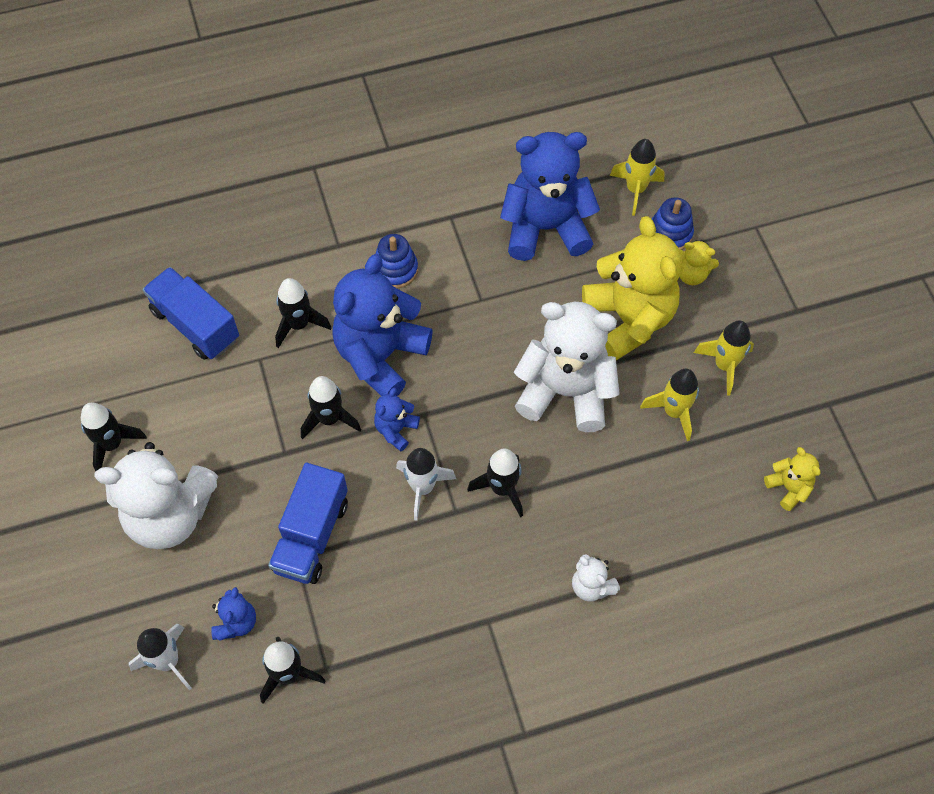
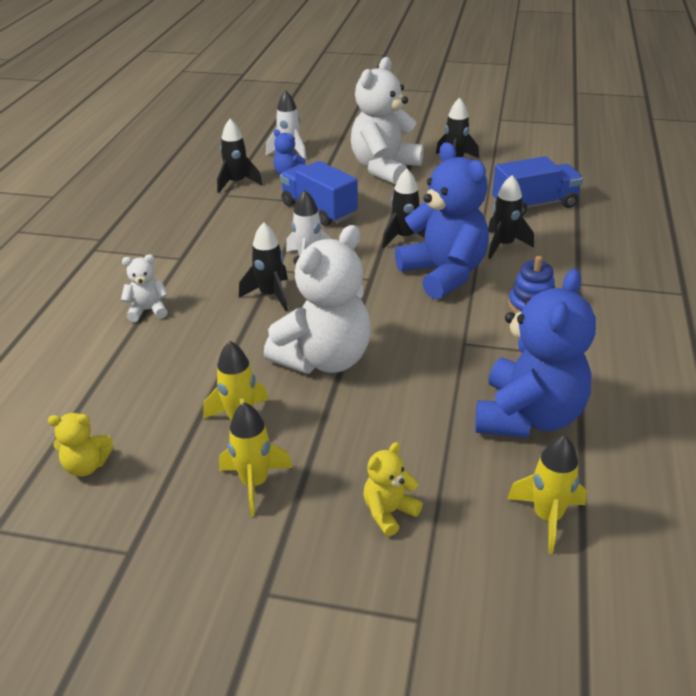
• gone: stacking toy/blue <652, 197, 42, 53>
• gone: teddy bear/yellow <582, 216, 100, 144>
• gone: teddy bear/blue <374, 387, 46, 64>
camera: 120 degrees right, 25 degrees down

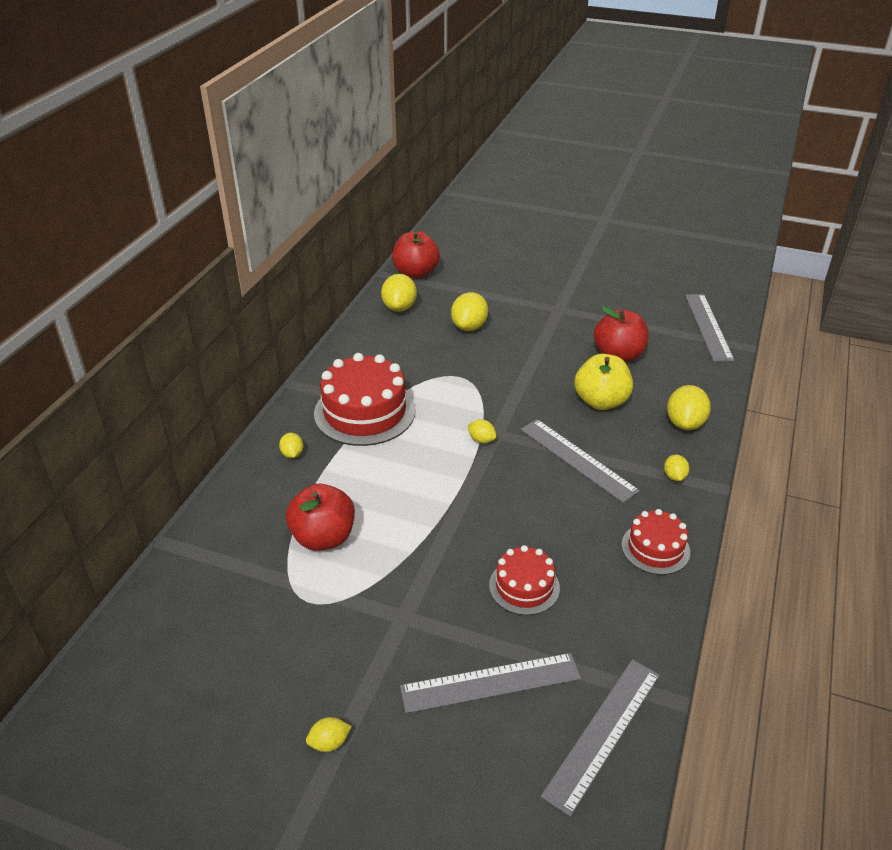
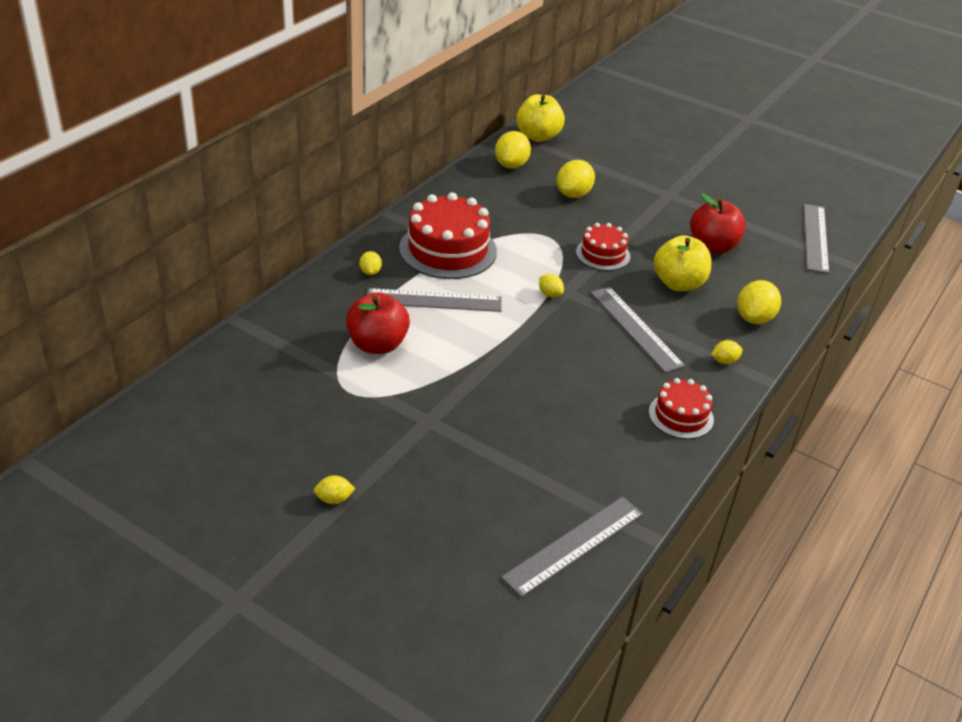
• repainted: apple/red <392, 231, 48, 47> to apple/yellow <516, 94, 49, 48>
• rotated: lemon/yellow <664, 454, 25, 27> = <711, 340, 32, 24> 60 degrees clockwise
• shifted: cake/red <489, 545, 71, 70> to <576, 223, 54, 48>
• shifted: ruler/grey <400, 653, 181, 60> to <367, 288, 135, 24>
camera: 10 degrees right, 0 degrees up

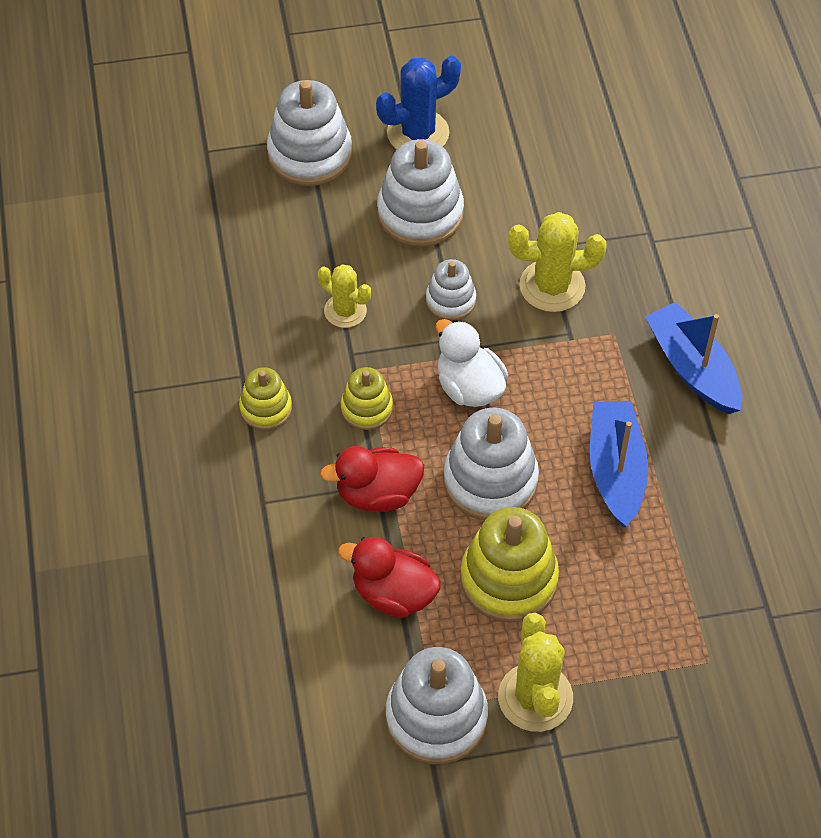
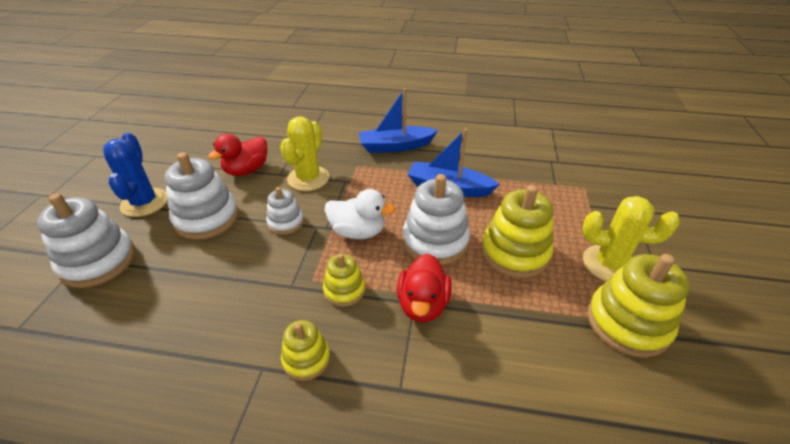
• gone: cactus/yellow <318, 264, 53, 64>
• rotated: duck/white <435, 319, 73, 88> = <325, 189, 70, 50> 150 degrees counterclockwise
• shifted: duck/red <338, 537, 103, 81> to <208, 134, 59, 42>
• repainted: stacking toy/white <386, 647, 102, 118> to stacking toy/yellow <587, 254, 103, 104>
camera: 70 degrees left, 15 degrees down

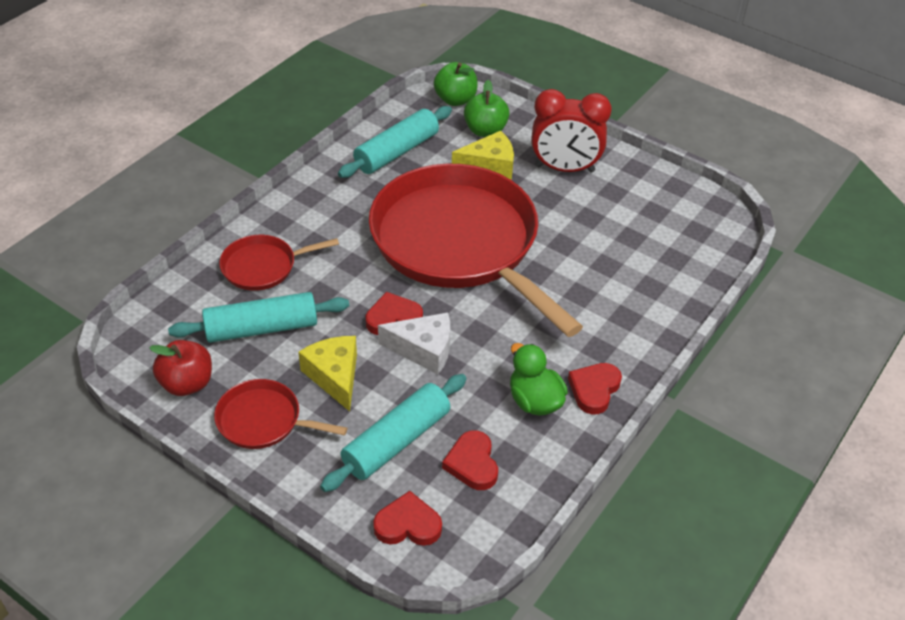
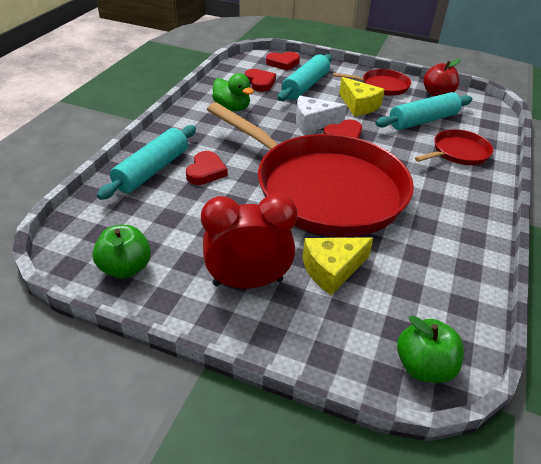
• shifted: apple/green <464, 80, 46, 57> to <93, 225, 58, 54>
• shifted: rolling pin/turquoise <338, 106, 114, 72> to <97, 125, 99, 75>
• shifted: heart/red <568, 363, 54, 52> to <186, 151, 42, 34>
camera: 165 degrees right, 5 degrees down

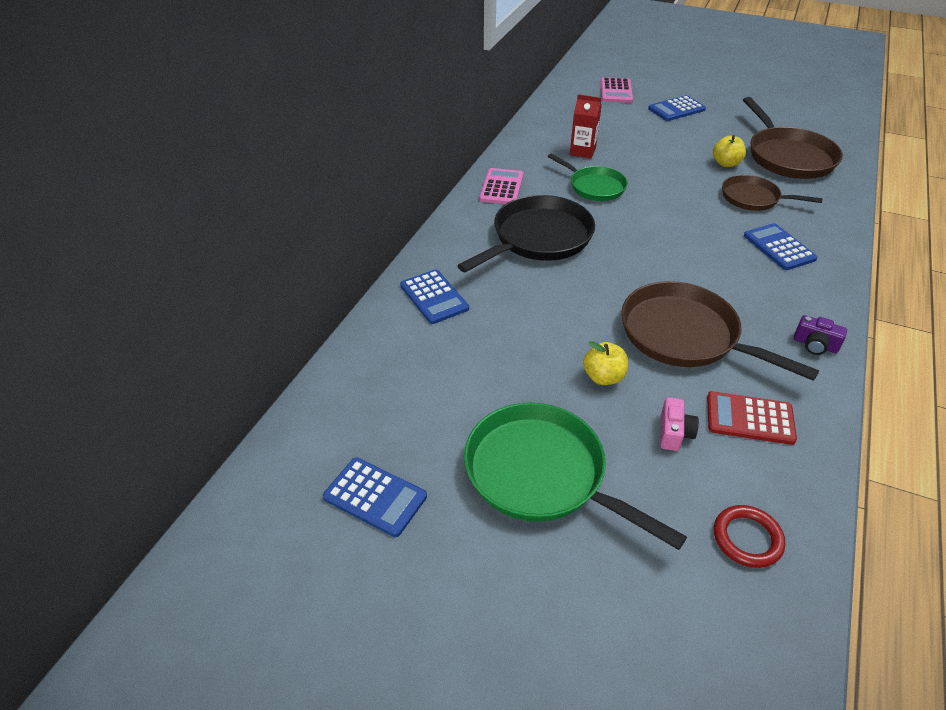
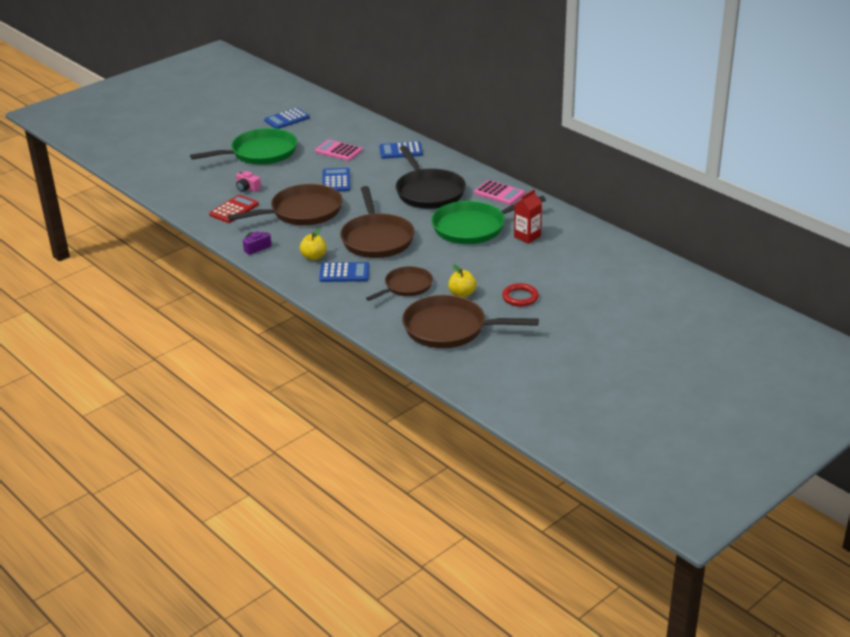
• shifted: calculator/pink <601, 77, 32, 26> to <315, 140, 47, 21>
• shifted: calculator/blue <648, 95, 58, 26> to <323, 168, 27, 24>
• scaled: pan/green <548, 153, 80, 48> = <431, 196, 115, 48> x1.63
• shifted: apple/yellow <583, 341, 45, 44> to <300, 228, 27, 32>
• shifted: ring/red <714, 505, 71, 63> to <502, 283, 37, 24>
• new: pan/brown <340, 186, 75, 72>
camera: 115 degrees right, 10 degrees down

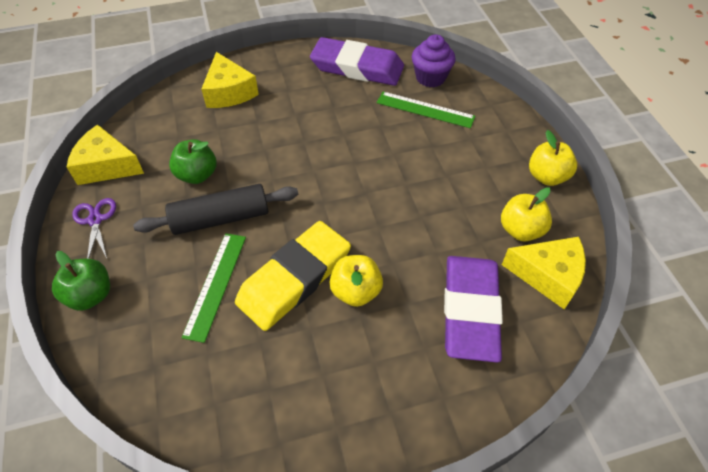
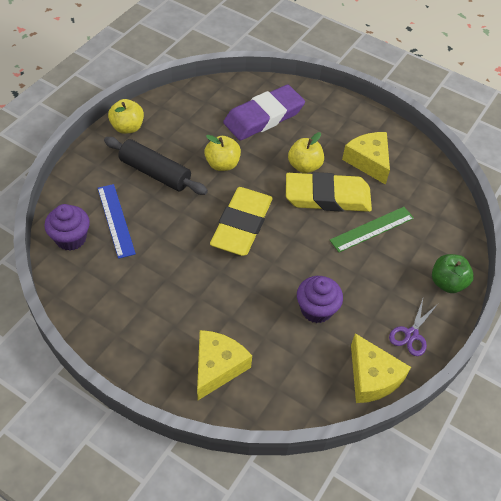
• gone: eraser/purple <310, 37, 94, 49>
• repainted: ruler/green <377, 92, 98, 36> to ruler/blue <98, 184, 38, 75>
• swapped: apple/green <169, 139, 48, 45> to cupcake/purple <297, 276, 46, 47>
• shifted: rolling pin/black <133, 184, 165, 51> to <104, 137, 104, 58>
• shifted: apple/yellow <501, 187, 51, 55> to <204, 135, 37, 36>
• shifted: cheese/yellow <502, 237, 84, 73> to <342, 132, 48, 53>
• new: eraser/yellow <210, 187, 63, 69>
camera: 135 degrees left, 0 degrees up

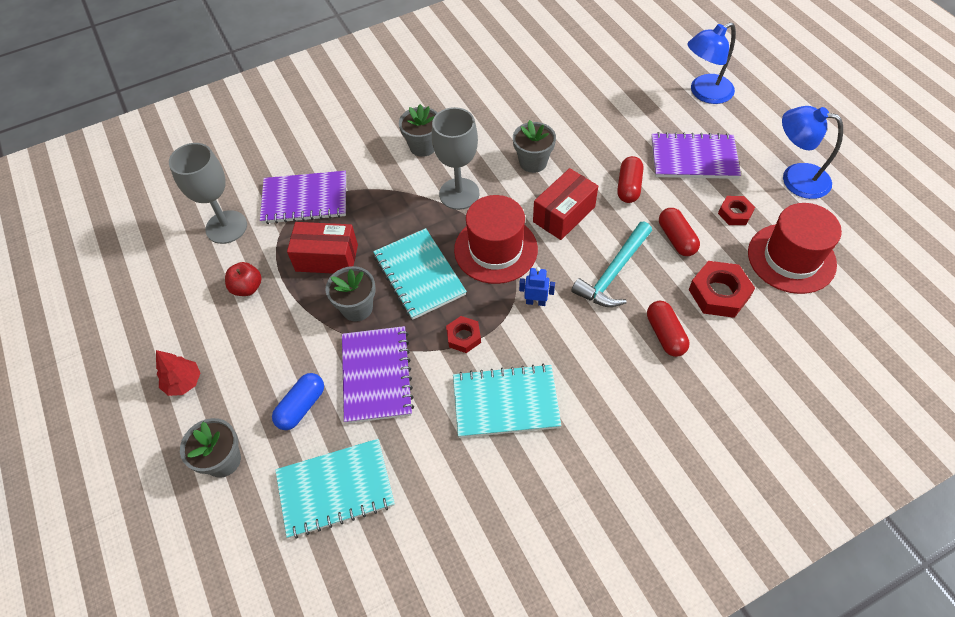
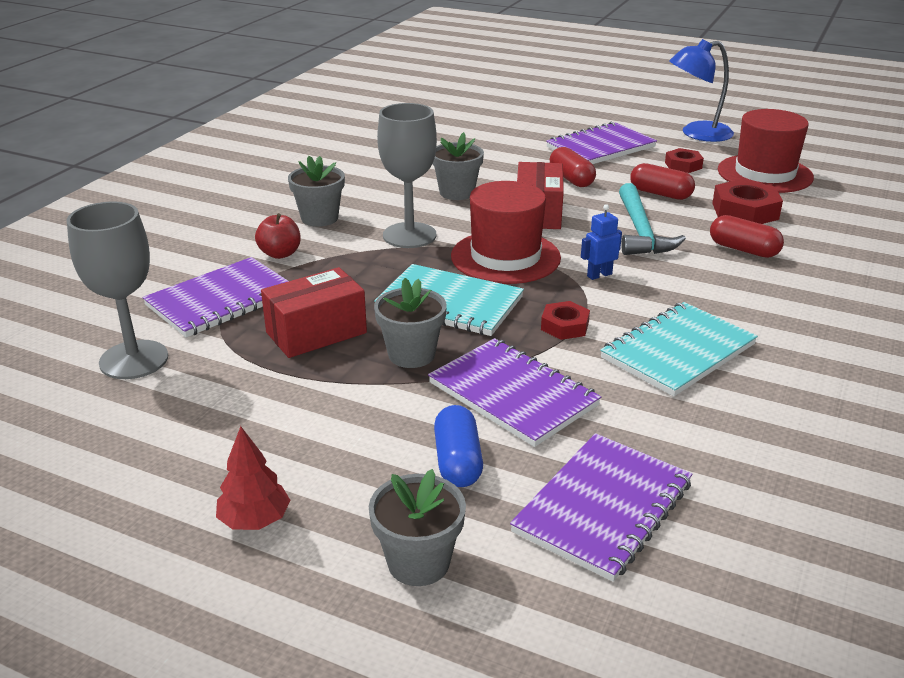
• gone: lamp/blue <687, 22, 49, 82>
• shifted: apple/red <225, 262, 37, 34> to <255, 213, 46, 46>
• repainted: notebook/turquoise <275, 439, 120, 100> to notebook/purple <510, 433, 182, 149>
camera: 40 degrees left, 25 degrees down

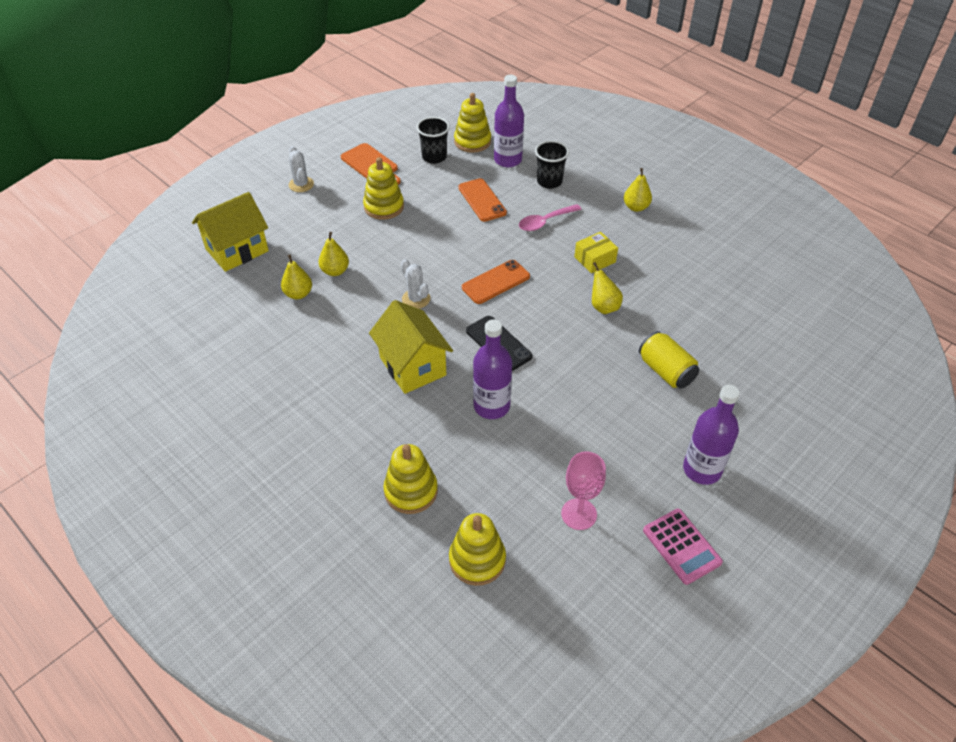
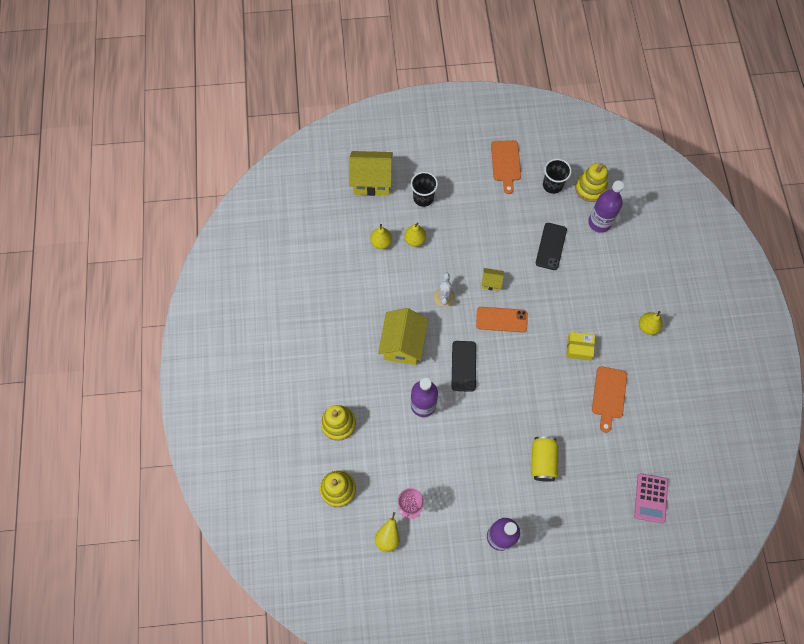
• shifted: cup/black <535, 141, 34, 48> to <411, 172, 27, 35>
• gone: cactus/white <289, 146, 25, 46>
• gone: stacking toy/yellow <363, 157, 41, 63>
• repainted: phone/orange <458, 178, 49, 44> to phone/black <536, 223, 31, 47>
• gone: spoon/pink <519, 204, 63, 27>
• shifted: pear/yellow <592, 262, 31, 52> to <375, 512, 25, 40>
• shifted: calculator/pink <643, 509, 80, 76> to <634, 473, 34, 50>
• new: house/yellow <481, 268, 23, 23>
• new: cutting board/orange <592, 366, 35, 67>
camera: 40 degrees right, 20 degrees up

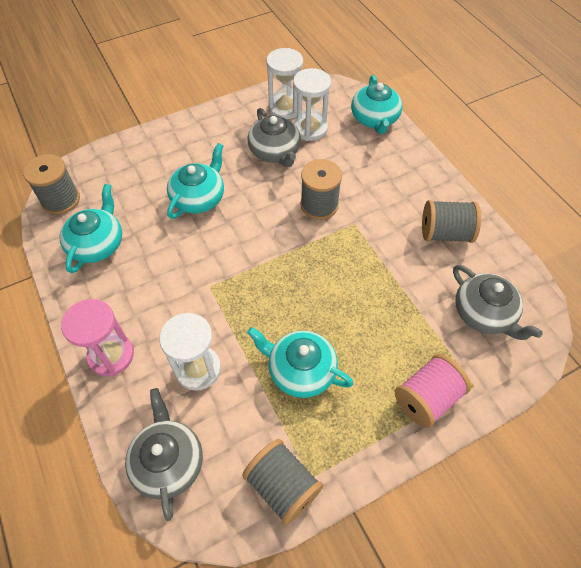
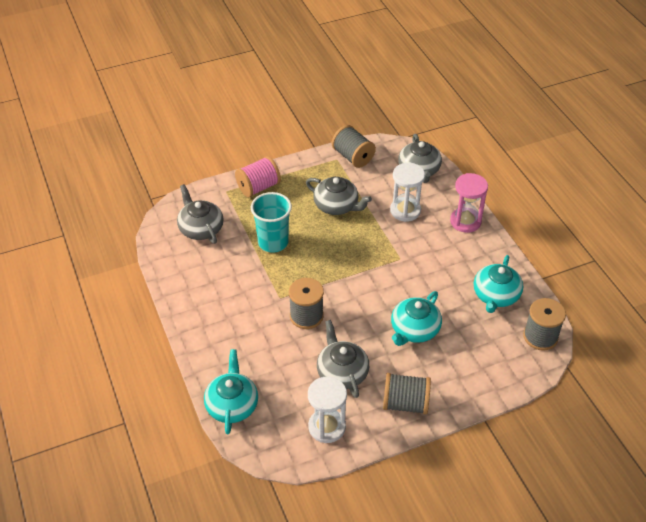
• gone: hourglass/white <293, 68, 38, 73>
• shifted: spool/grey <422, 200, 59, 43> to <383, 373, 48, 42>
• repainted: teapot/turquoise <247, 327, 107, 71> to teapot/grey <306, 177, 66, 38>
• new: cup/turquoise <251, 192, 41, 61>
camera: 175 degrees left, 10 degrees down

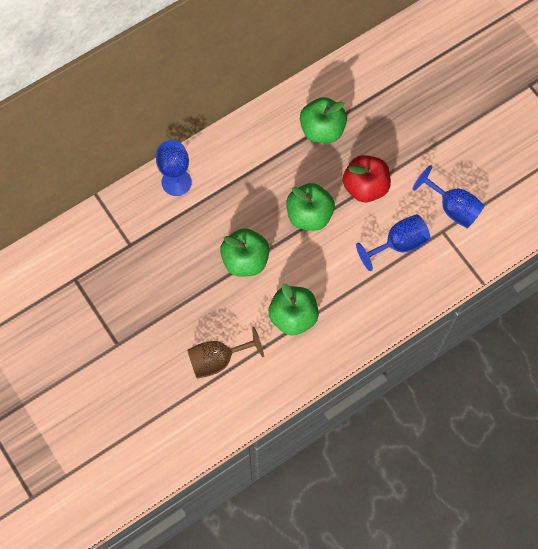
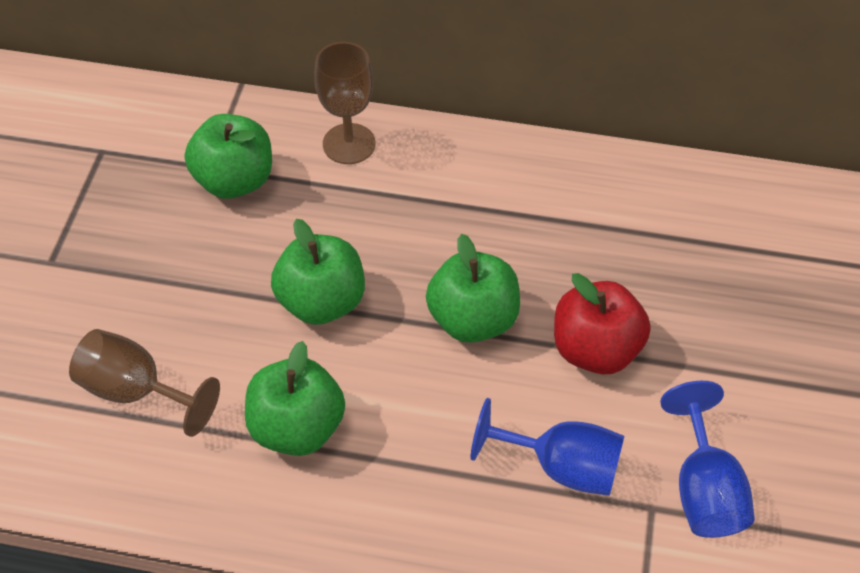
• shifted: apple/green <300, 97, 47, 46> to <185, 114, 87, 84>
• repainted: goblet/blue <156, 140, 36, 56> to goblet/brown <314, 42, 62, 122>
camera: 45 degrees right, 15 degrees down

